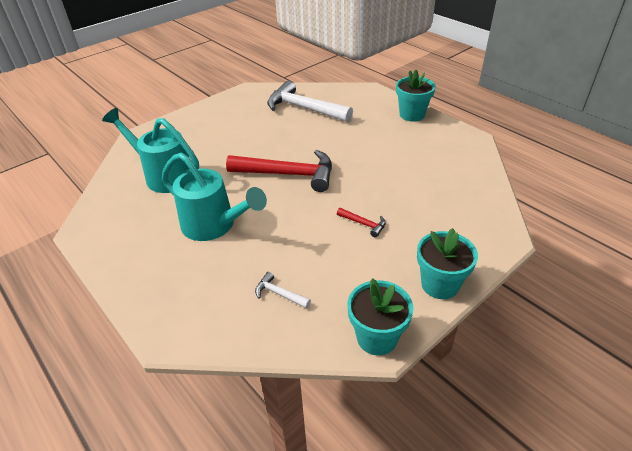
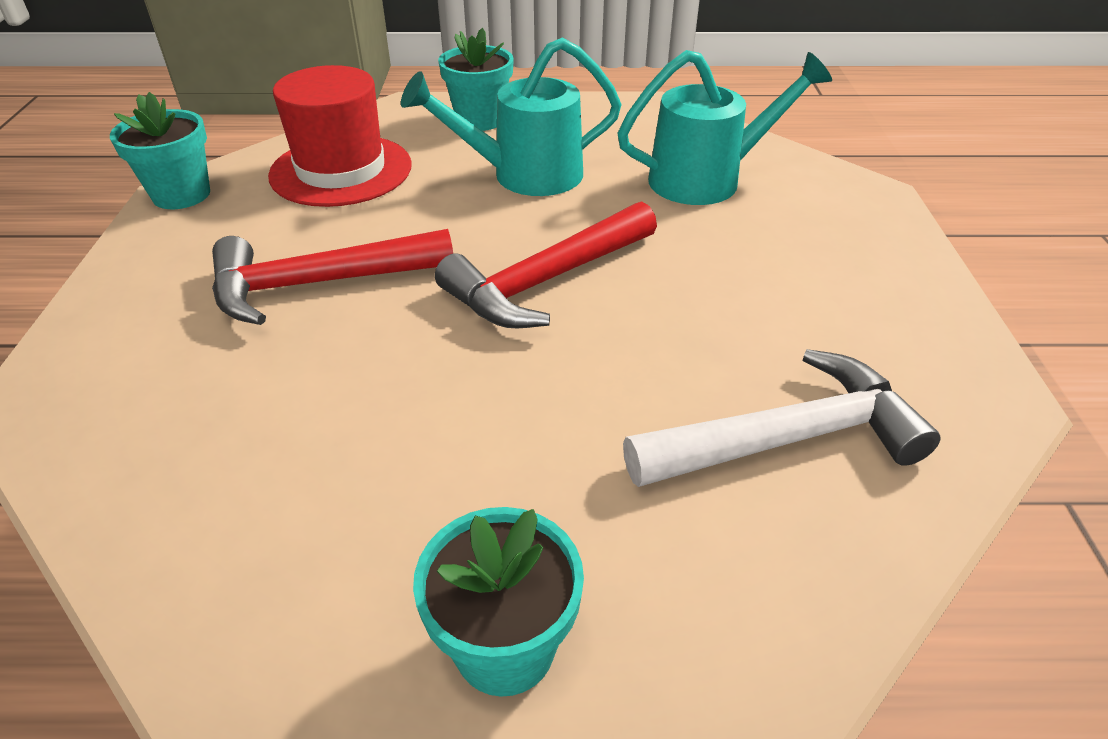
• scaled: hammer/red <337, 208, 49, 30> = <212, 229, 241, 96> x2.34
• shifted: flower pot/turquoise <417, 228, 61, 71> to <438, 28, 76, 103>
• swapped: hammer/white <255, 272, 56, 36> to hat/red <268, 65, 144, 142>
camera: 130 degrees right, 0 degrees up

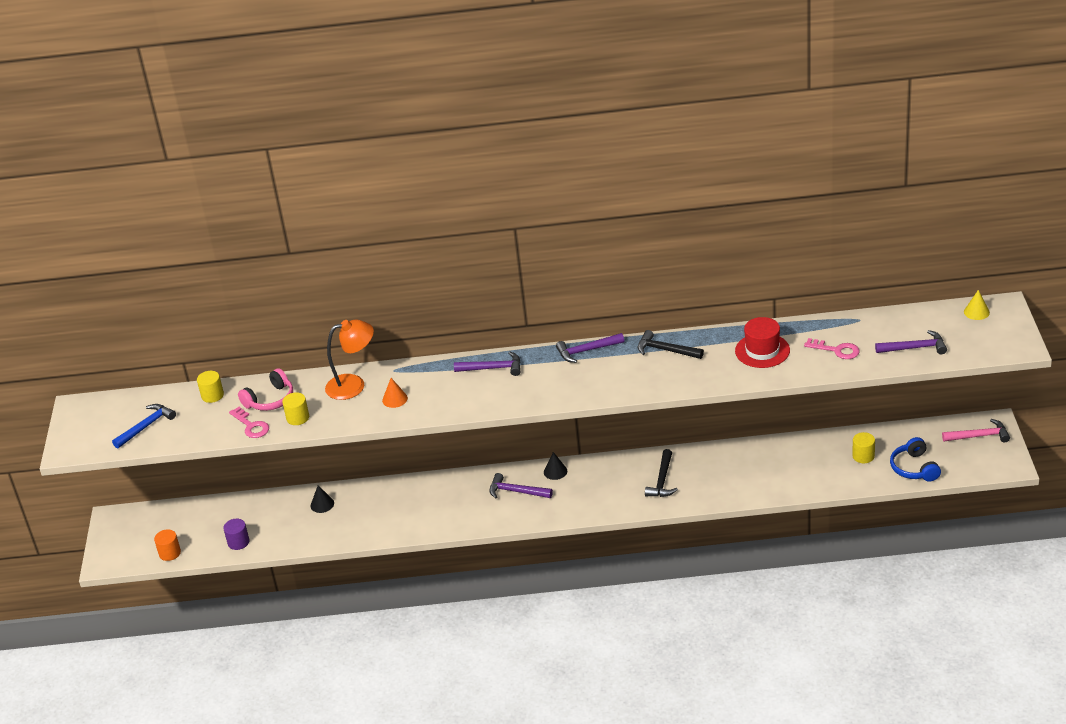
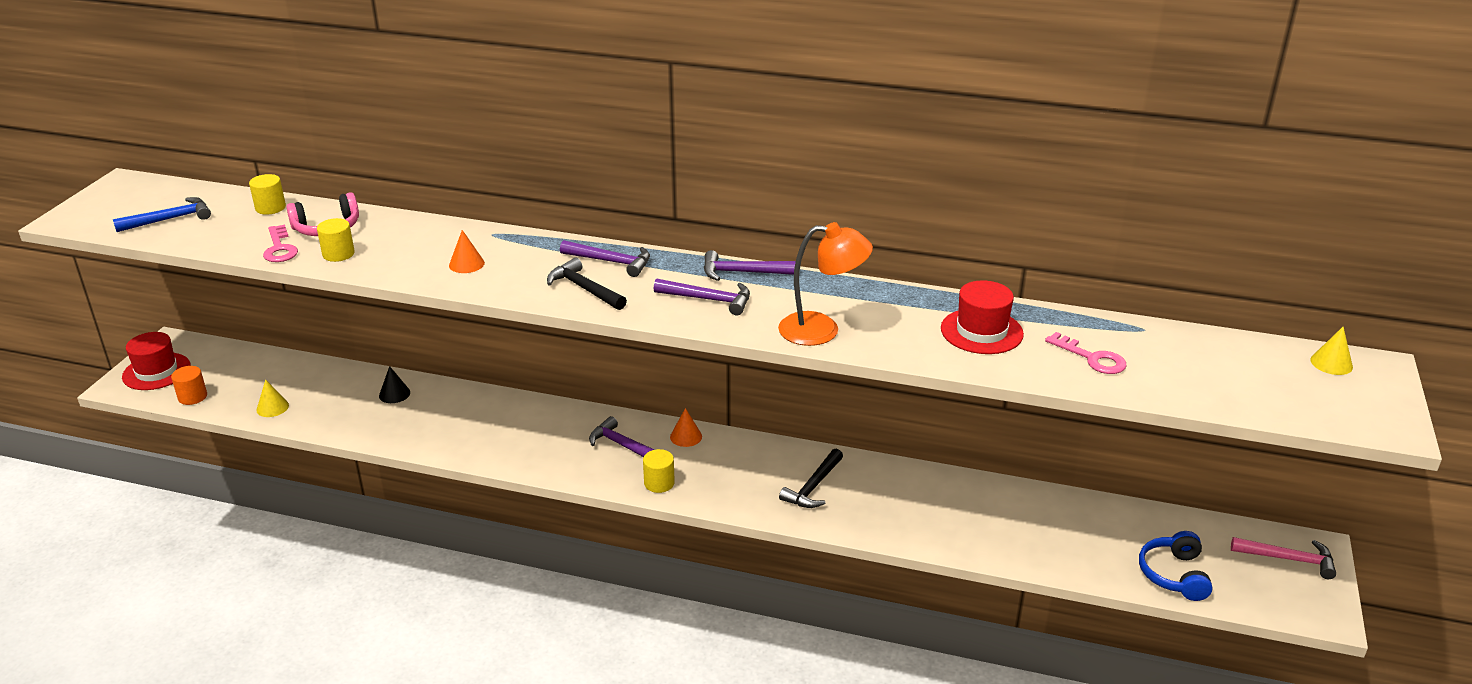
• shifted: lamp/orange <325, 320, 49, 80> to <778, 222, 95, 124>
• shifted: hammer/black <638, 330, 66, 29> to <547, 258, 80, 52>
• shifted: hammer/purple <875, 330, 72, 24> to <654, 278, 96, 37>
• shifted: cylinder/yellow <852, 432, 23, 31> to <643, 449, 32, 44>
• repainted: cone/black <544, 452, 23, 28> to cone/orange <670, 408, 32, 39>
• swapped: cylinder/purple <223, 519, 26, 31> to cone/yellow <256, 379, 33, 38>
• new: hat/red <122, 332, 69, 58>
camera: 15 degrees right, 5 degrees down

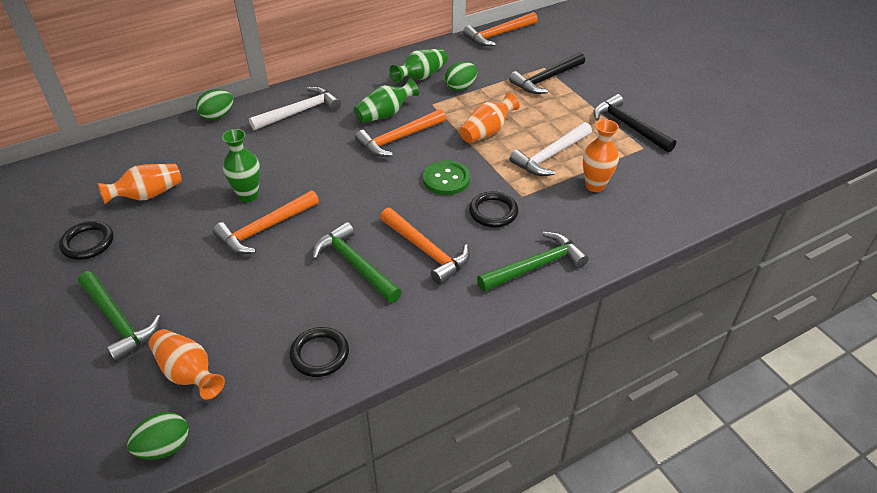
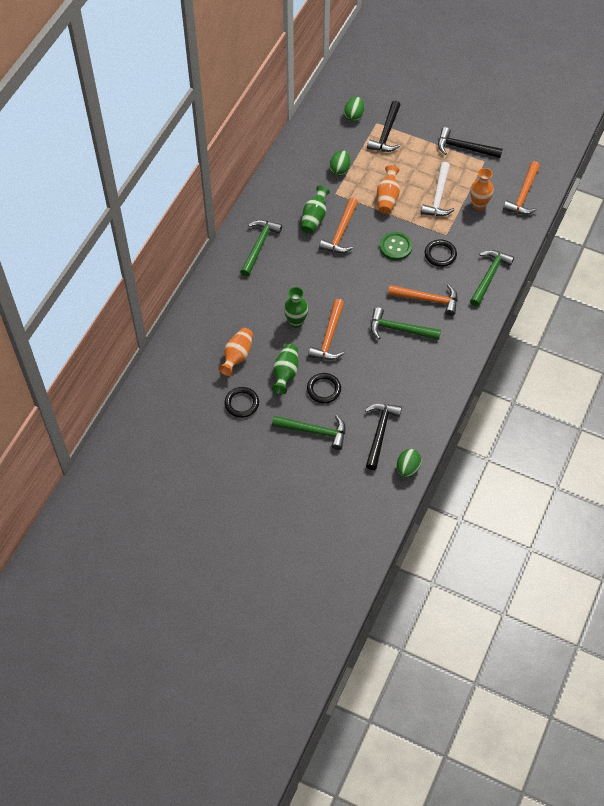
• shifted: hammer/orange <463, 12, 75, 34> to <503, 161, 37, 54>
• shifted: vase/green <390, 49, 57, 34> to <272, 344, 26, 51>
• repainted: hammer/white <249, 86, 92, 44> to hammer/green <240, 220, 42, 56>
• shifted: egg/green <196, 89, 37, 31> to <344, 97, 20, 25>
• shifted: ring/black <289, 327, 60, 50> to <307, 373, 34, 30>
• swapped: vase/orange <149, 329, 76, 71> to hammer/black <365, 403, 37, 67>
camera: 35 degrees left, 15 degrees up

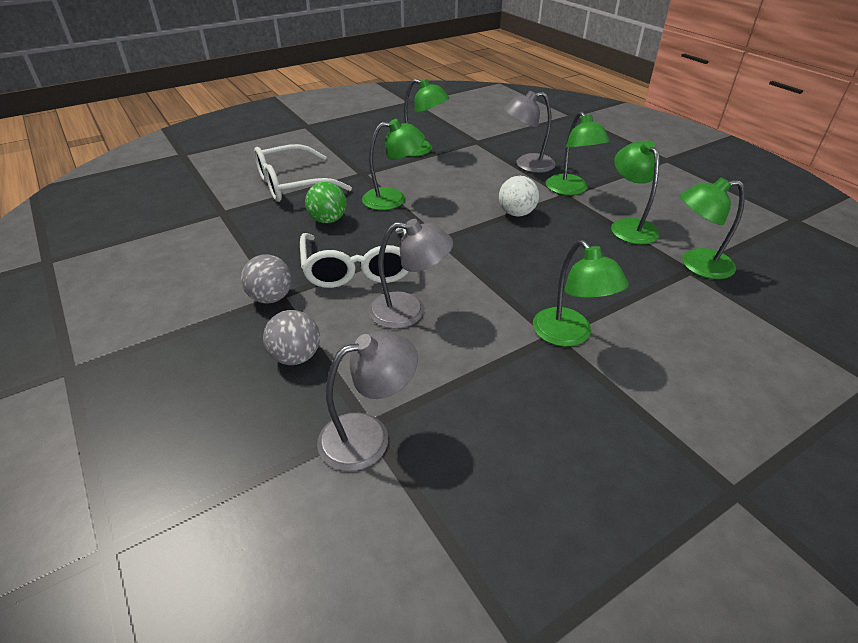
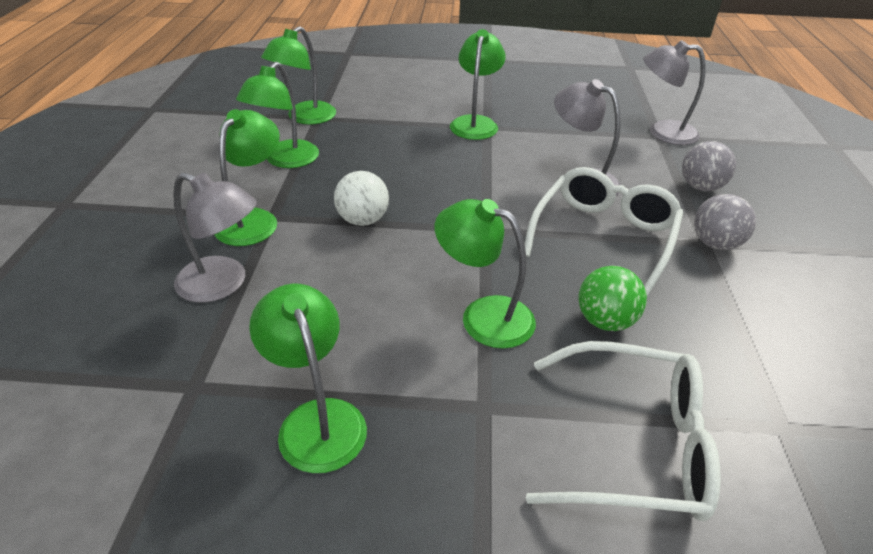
• rotated: lamp/green <680, 177, 65, 102> = <261, 26, 75, 98> 90 degrees clockwise
camera: 145 degrees left, 0 degrees up

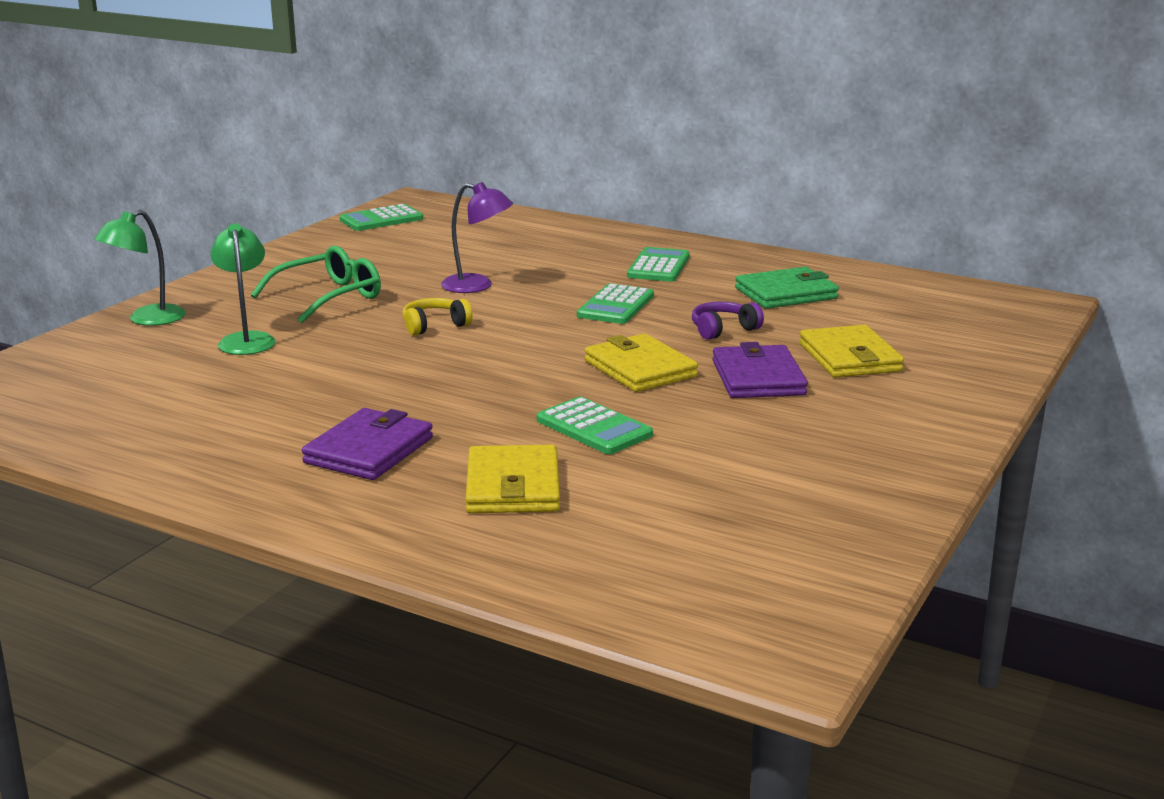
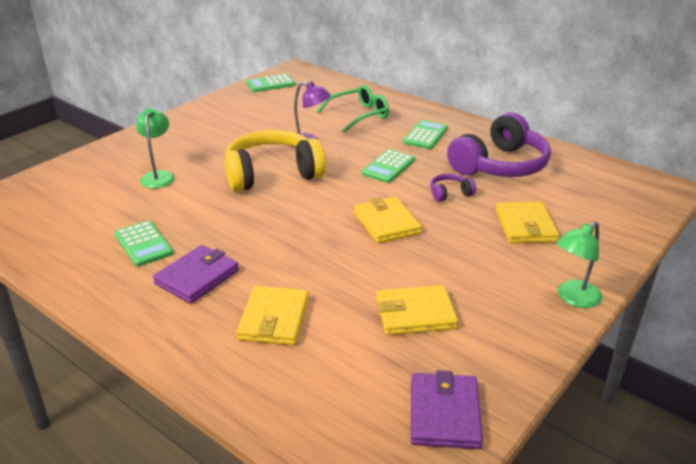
• shifted: lamp/green <94, 210, 92, 116> to <556, 221, 46, 87>
• shifted: glasses/green <251, 246, 130, 78> to <317, 85, 72, 48>
• swapped: wallet/green <735, 267, 104, 42> to headphones/purple <447, 112, 104, 65>
• scaled: headphones/yellow <403, 298, 70, 38> = <225, 130, 101, 62> x2.36
• shifted: wallet/purple <712, 342, 96, 56> to <411, 370, 72, 79>
• shifted: calculator/green <537, 397, 116, 57> to <115, 221, 58, 46>
• new: wallet/yellow <376, 285, 82, 50>
camera: 10 degrees right, 10 degrees up

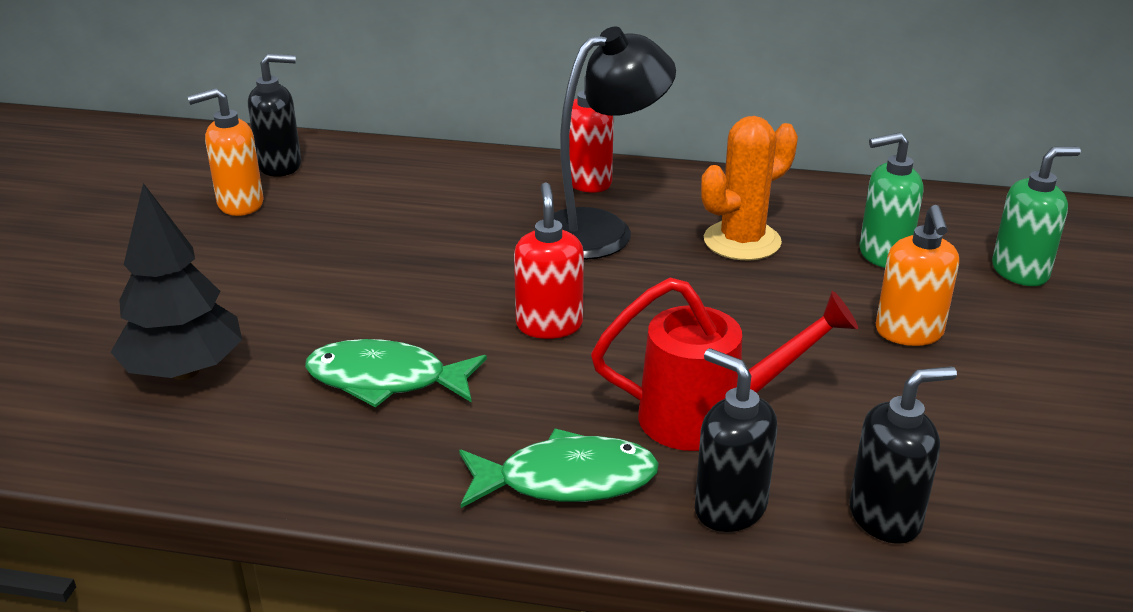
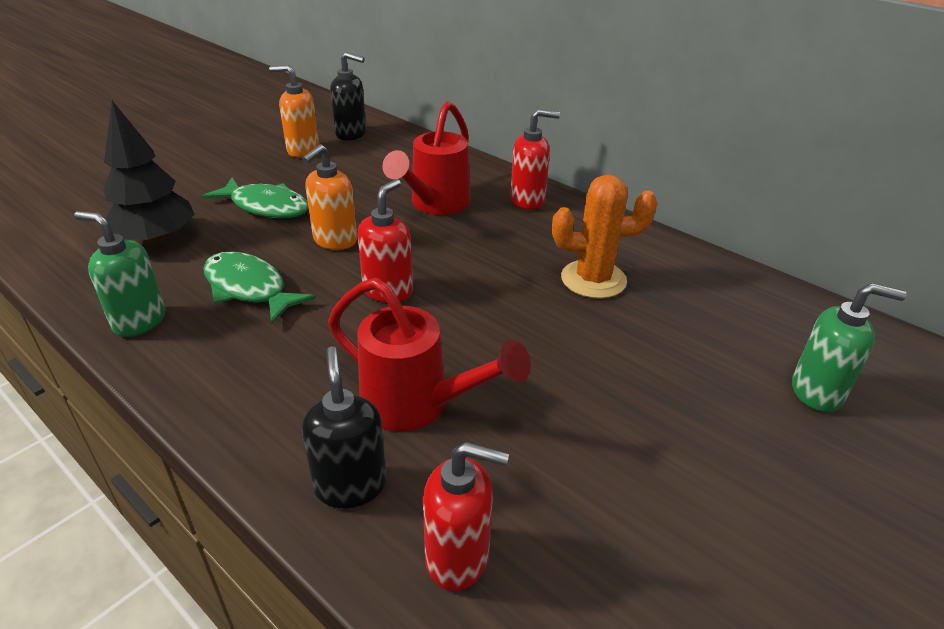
• gone: lamp/black <554, 27, 122, 233>
• shifted: soap dispenser/green <859, 132, 64, 136> to <74, 211, 91, 126>
• shifted: soap dispenser/orange <876, 205, 83, 141> to <302, 144, 55, 106>
• repainted: soap dispenser/black <849, 366, 108, 178> to soap dispenser/red <423, 442, 86, 149>
• shifted: fish/green <459, 429, 200, 79> to <202, 177, 106, 41>
• new: watering can/red <382, 101, 89, 114>
camera: 30 degrees right, 5 degrees up

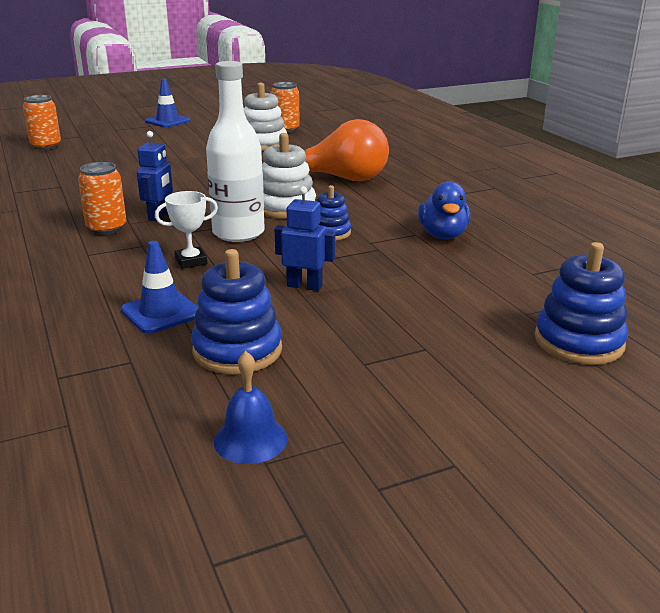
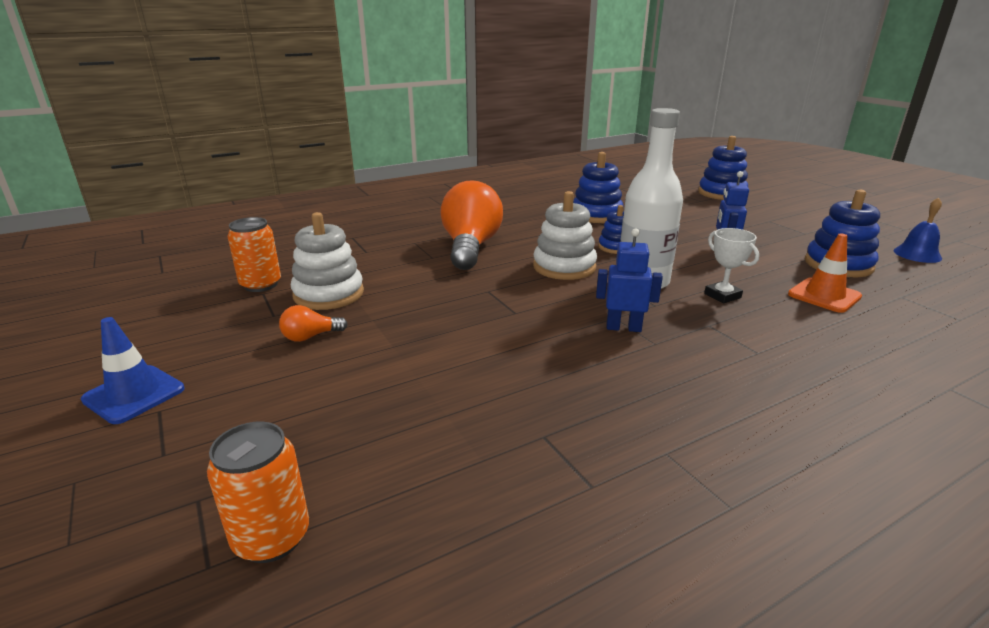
• gone: can/orange <78, 162, 48, 73>
• swapped: duck/blue <418, 181, 52, 58> to stacking toy/blue <573, 152, 51, 71>
• repainted: traffic cone/blue <121, 241, 78, 93> to traffic cone/orange <788, 234, 74, 79>
• new: light bulb/orange <279, 305, 69, 37>
camera: 95 degrees left, 0 degrees up

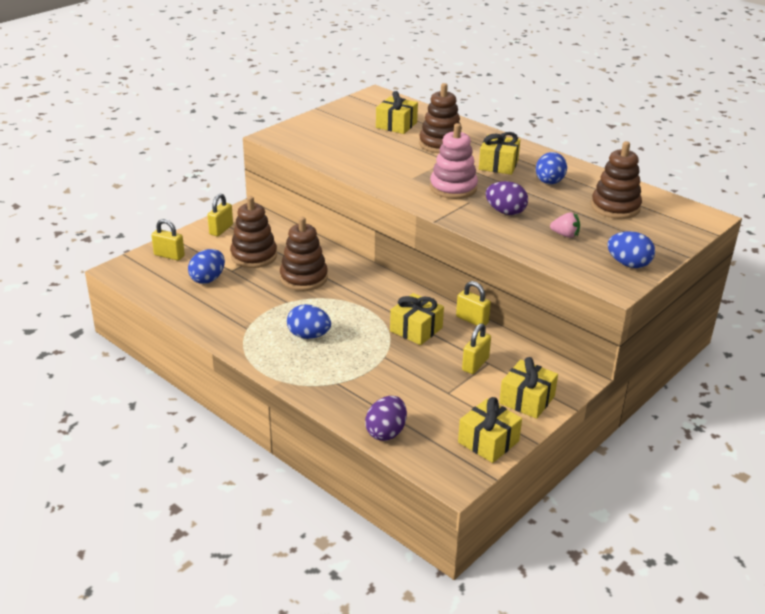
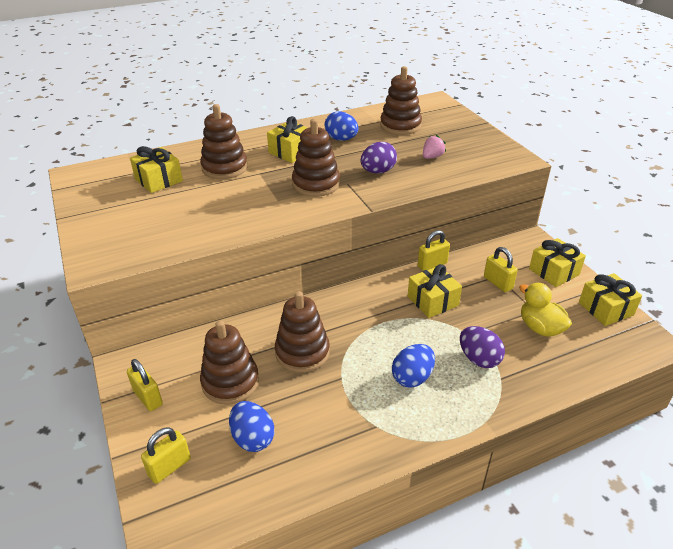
• repainted: stacking toy/pink <430, 123, 48, 76> to stacking toy/brown <292, 119, 48, 78>
• gone: egg/blue <607, 231, 48, 37>
• shifted: egg/purple <365, 396, 42, 45> to <460, 326, 45, 42>
• new: duck/yellow <519, 283, 53, 53>
camera: 65 degrees left, 5 degrees up

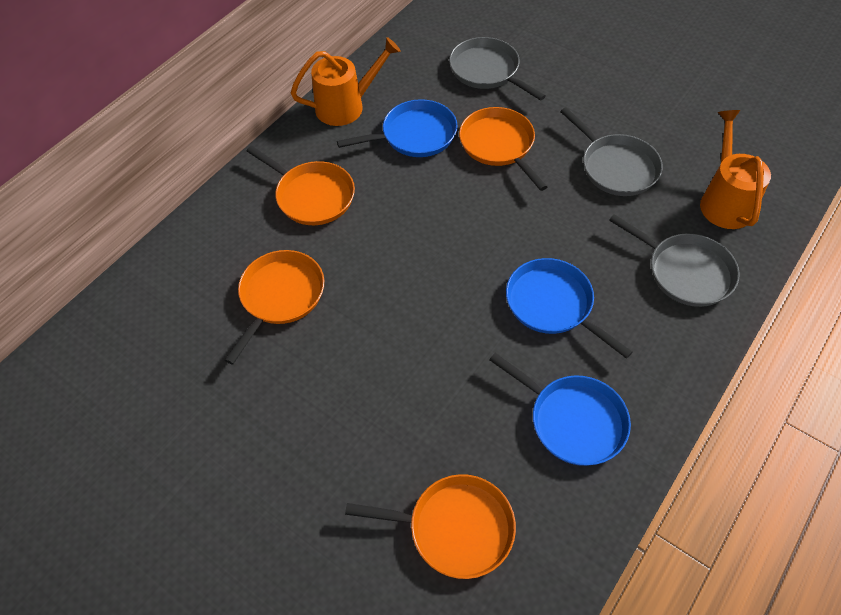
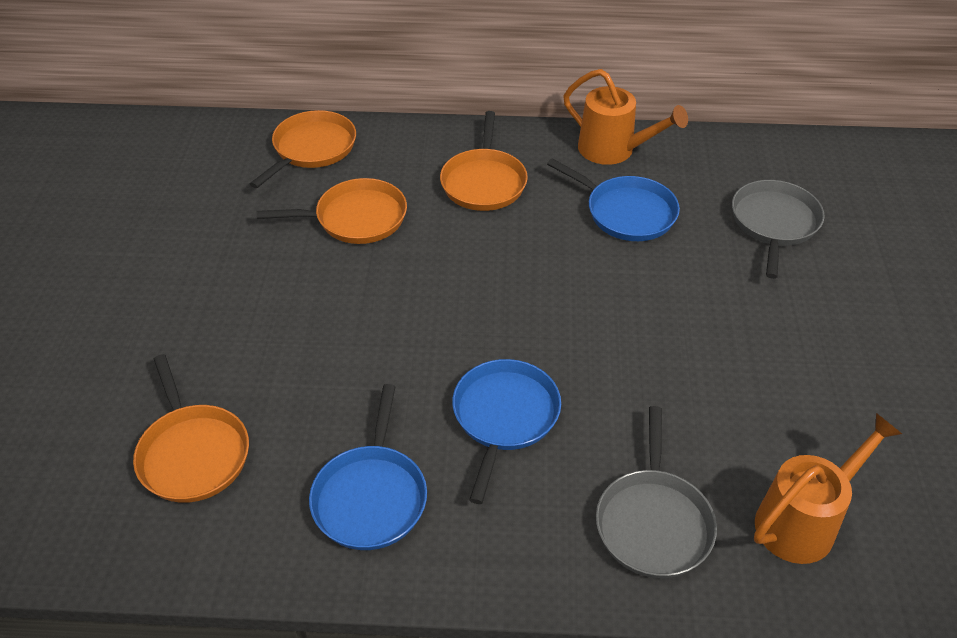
• shifted: pan/orange <459, 107, 89, 84> to <250, 110, 106, 78>
• gone: pan/grey <560, 107, 103, 89>
camera: 55 degrees right, 10 degrees down

